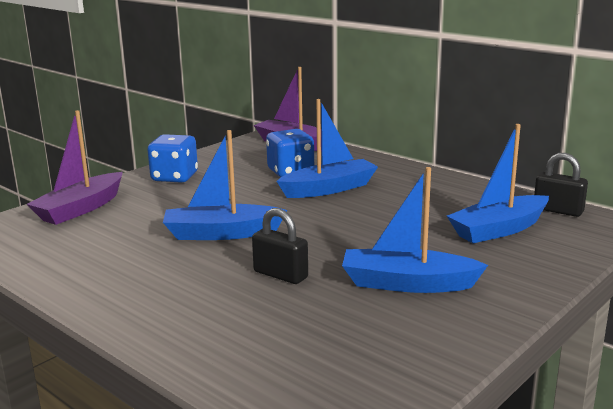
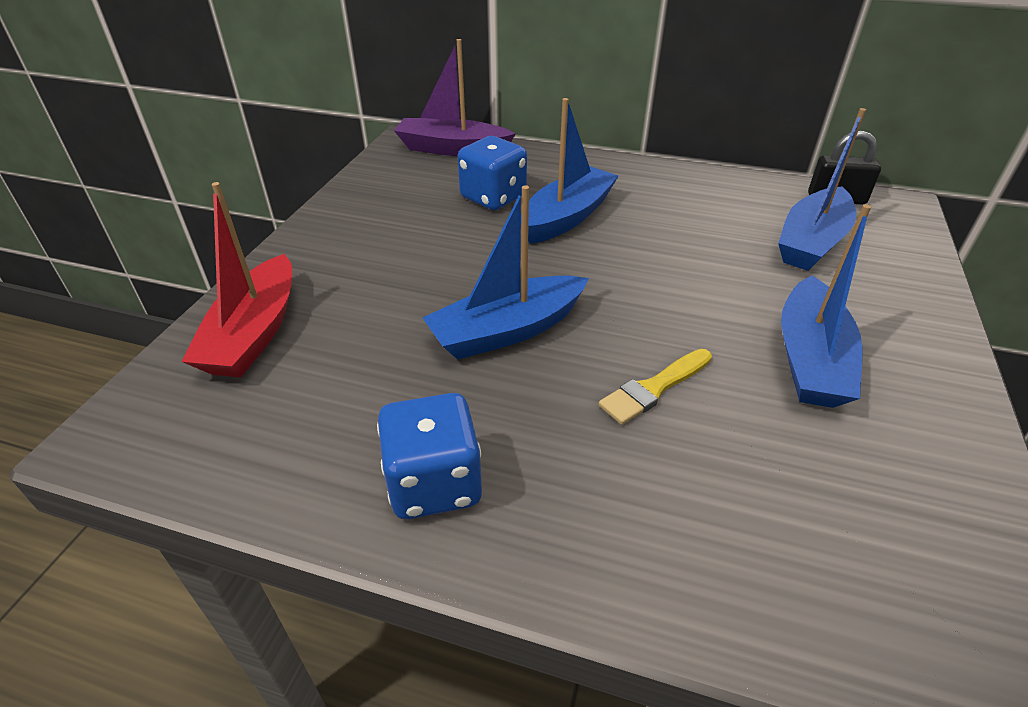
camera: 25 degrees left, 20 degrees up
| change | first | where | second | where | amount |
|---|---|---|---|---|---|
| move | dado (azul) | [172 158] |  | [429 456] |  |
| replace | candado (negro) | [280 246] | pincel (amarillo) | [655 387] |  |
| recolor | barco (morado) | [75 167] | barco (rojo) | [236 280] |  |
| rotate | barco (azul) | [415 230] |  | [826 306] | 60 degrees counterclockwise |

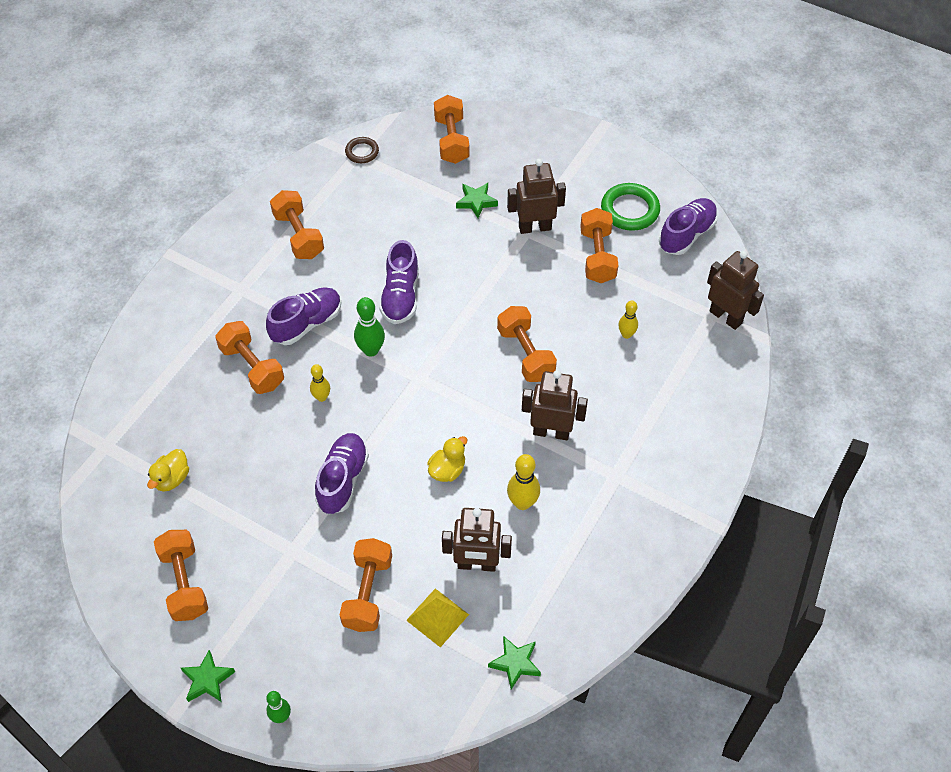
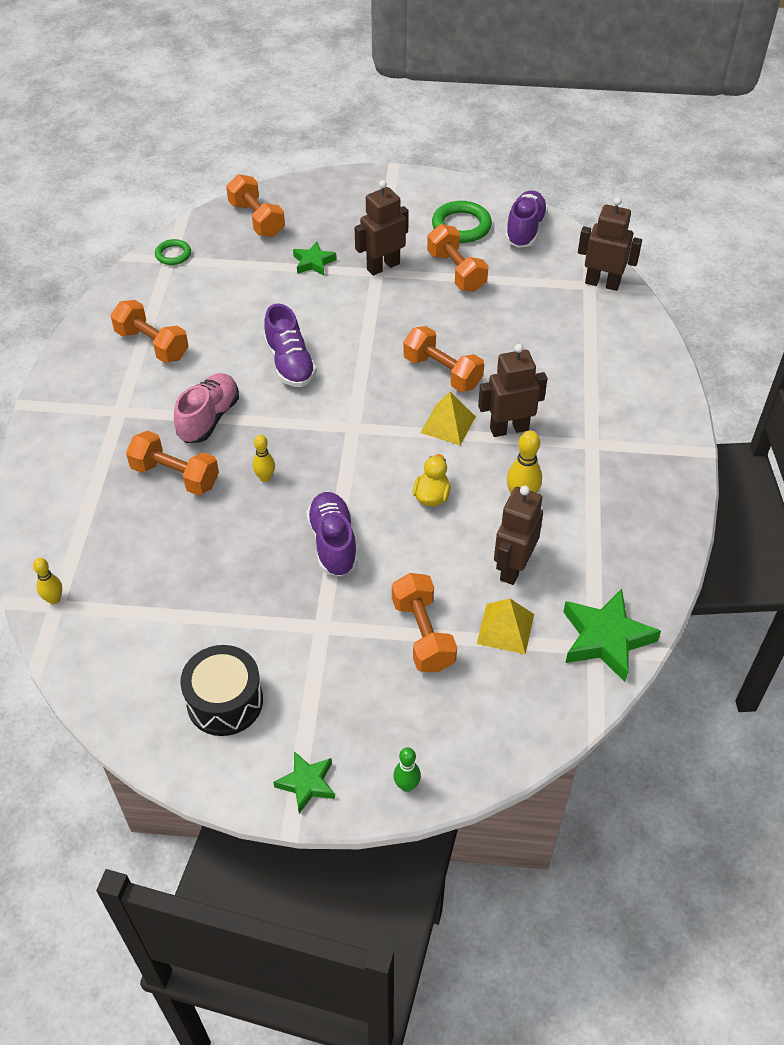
camera: 25 degrees left, 5 degrees down
| change | first | where | second | where | amount |
|---|---|---|---|---|---|
| delete | pato (amarillo) | [168 470] |  |  |  |
| delete | bolo (verde) | [369 327] |  |  |  |
| insert |  |  | pirámide (amarillo) | [448 419] |  |
| move | bolo (amarillo) | [628 319] |  | [47 581] |  |
| replace | mancuerna (naranja) | [181 575] | tambor (negro) | [221 690] |  |
| recolor | zapato (morado) | [303 316] | zapato (rosa) | [206 408] |  |
| recolor | anillo (marrón) | [362 150] | anillo (verde) | [173 252] |  |
| rotate | robot (marrón) | [477 540] |  | [518 535] | 135 degrees clockwise |
| resize | estrella (verde) | [514 663] |  | [612 635] | x1.71 |

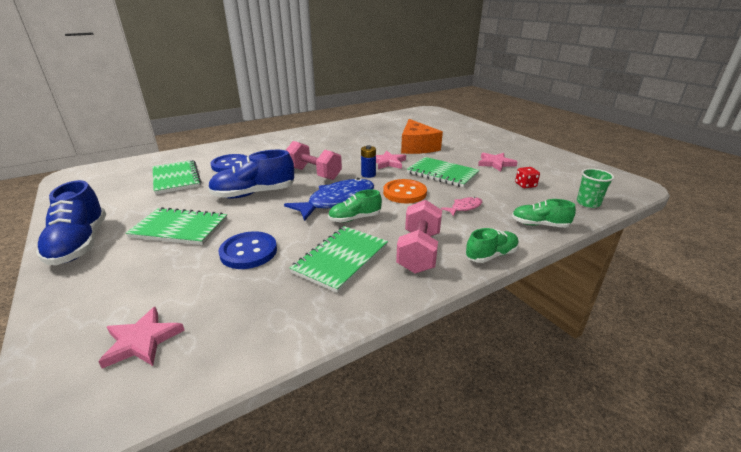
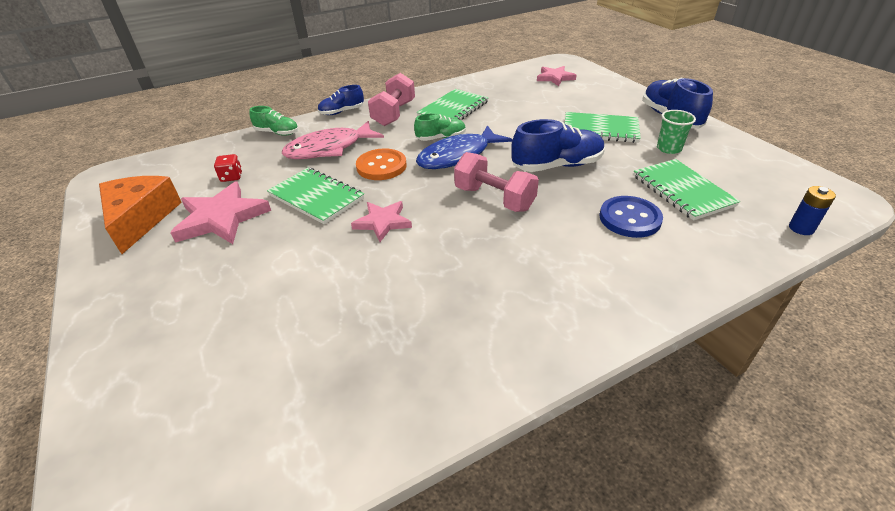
camera: 175 degrees left, 10 degrees up
| change | first | where | second | where | amount |
|---|---|---|---|---|---|
| delete | botón (azul) | [247 250] |  |  |  |
| move | pila (azul) | [368 161] |  | [812 210] |  |
| move | queso (naranja) | [422 136] |  | [140 215] |  |
| move | vaso (verde) | [595 188] |  | [676 132] |  |
| recolor | zapato (verde) | [492 245] | zapato (azul) | [340 100] |  |
| resize | pez (rosa) | [461 206] |  | [333 140] | x2.12 |
| resize | estrella (rosa) | [497 162] |  | [220 213] | x1.60 |

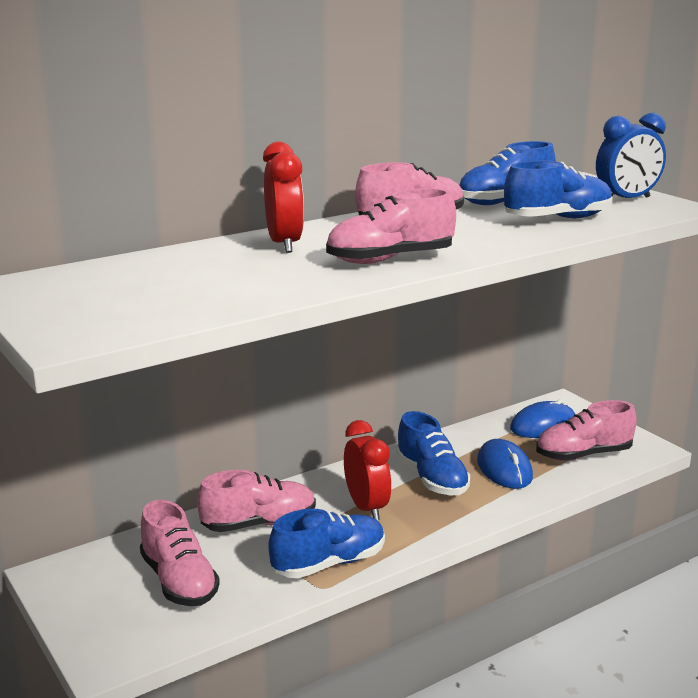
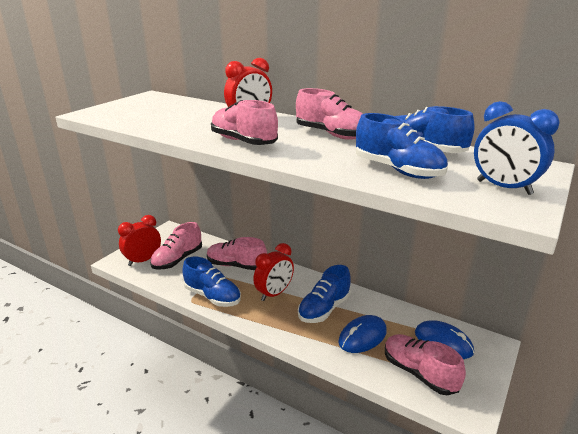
camera: 65 degrees right, 5 degrees up
| change | first | where | second | where | amount |
|---|---|---|---|---|---|
| insert |  |  | despertador (rojo) | [139 240] |  |
| rotate | zapato (rosa) | [256 501] |  | [237 253] | 150 degrees clockwise |

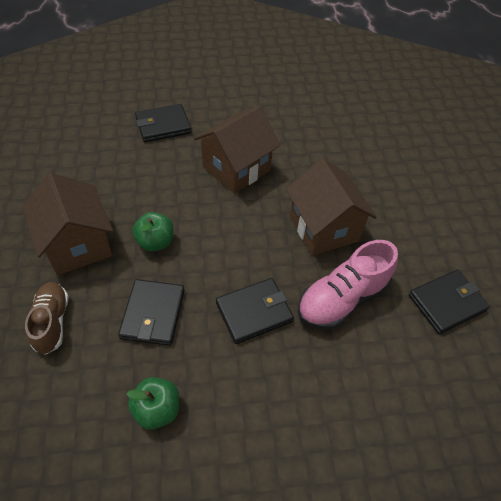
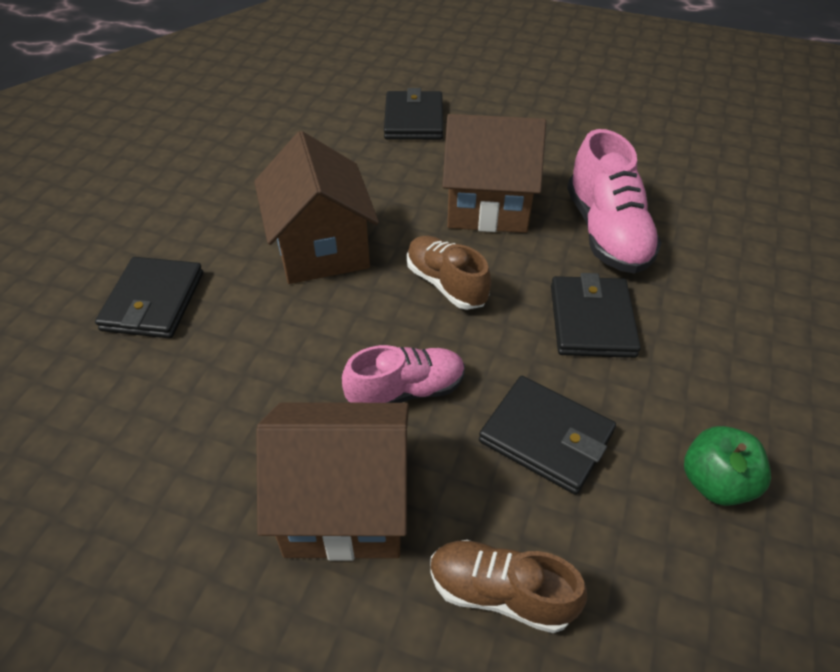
camera: 60 degrees left, 5 degrees down
| change | first | where | second | where | amount |
|---|---|---|---|---|---|
| insert |  |  | zapato (marrón) | [449 273] |  |
| move | cartera (negro) | [449 302] |  | [413 114] |  |
| replace | manzana (verde) | [153 231] | zapato (rosa) | [403 374] |  |

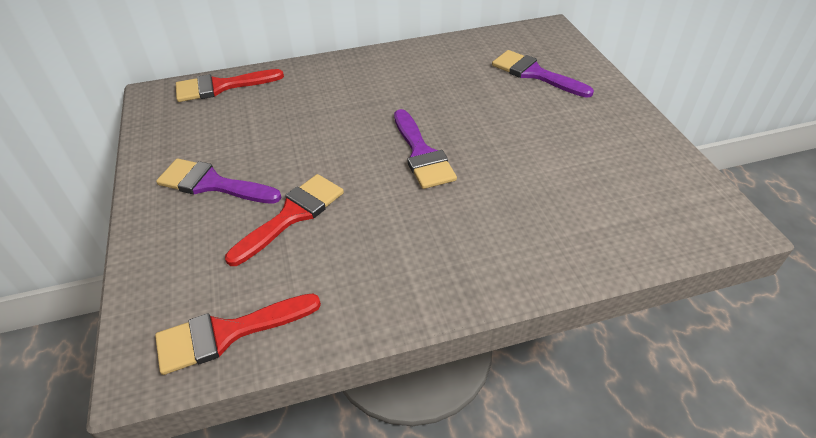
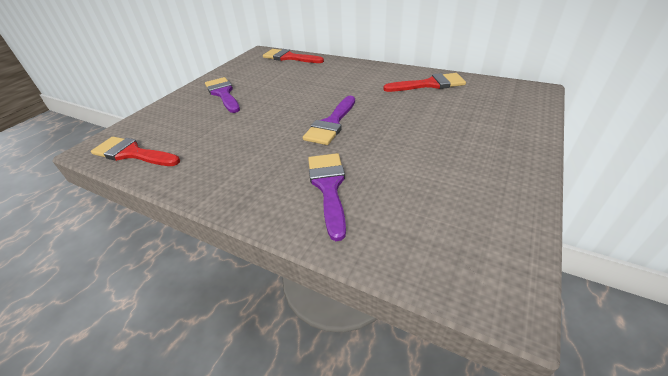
camera: 45 degrees right, 5 degrees down
| change | first | where | second | where | amount |
|---|---|---|---|---|---|
| move | pincel (rojo) | [284 220] |  | [424 82] |  |
| move | pincel (morado) | [543 74] |  | [327 197] |  |

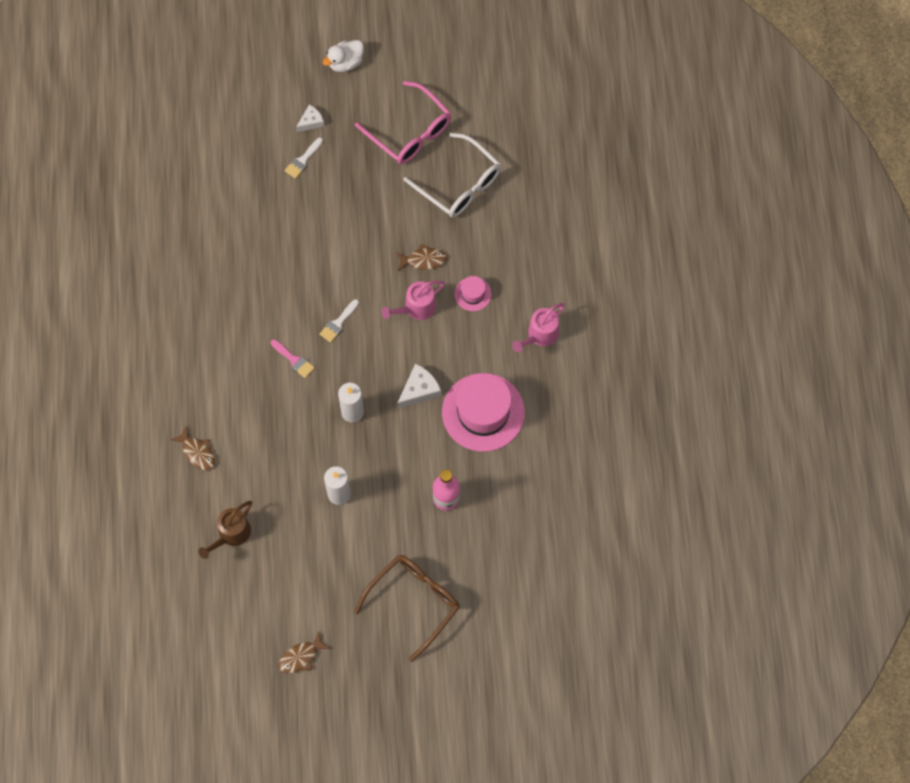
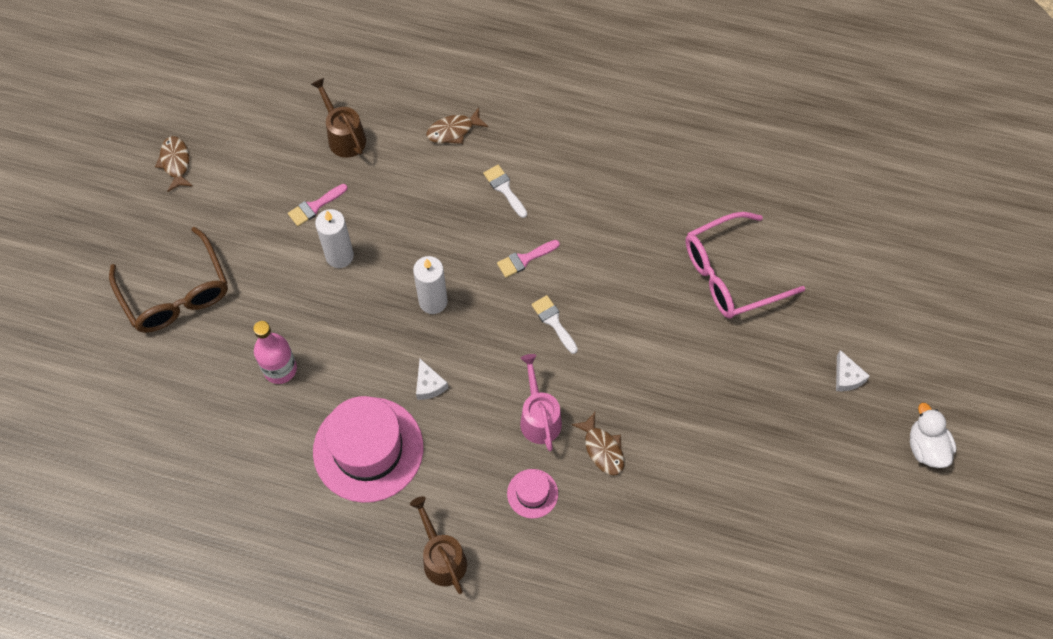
camera: 110 degrees right, 5 degrees down
| change | first | where | second | where | amount |
|---|---|---|---|---|---|
| delete | gafas (blanco) | [452 175] |  |  |  |
| insert |  |  | pincel (rosa) | [318 205] |  |
| move | pincel (blanco) | [304 158] |  | [505 191] |  |
| move | gafas (rosa) | [403 122] |  | [745 265] |  |
| recolor | regadera (rosa) | [538 327] | regadera (marrón) | [438 545] |  |
| rotate | pez (marrón) | [421 257] |  | [597 443] | 45 degrees counterclockwise |
| resize | queso (blanco) | [419 385] |  | [432 379] | x0.66 |

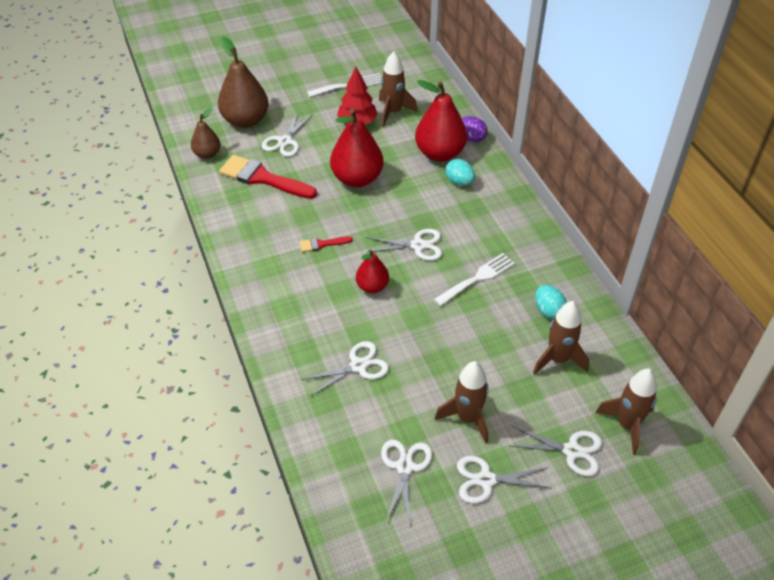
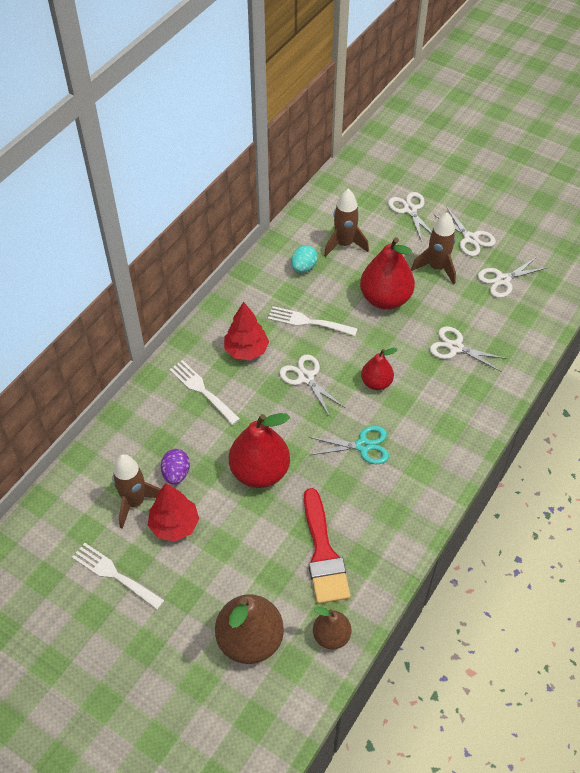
camera: 125 degrees left, 5 degrees up
| change | first | where | second | where | amount |
|---|---|---|---|---|---|
| delete | tijeras (blanco) | [287 134] |  |  |  |
| delete | cohete (marrón) | [626 412] |  |  |  |
| insert |  |  | árbol (rojo) | [246 331] |  |
| move | pera (rojo) | [441 121] |  | [387 273] |  |
| move | huevo (morado) | [475 129] |  | [175 467] |  |
| replace | pincel (rojo) | [326 244] | tijeras (turquesa) | [349 445] |  |
| replace | huevo (turquesa) | [460 172] | tenedor (blanco) | [204 392] |  |

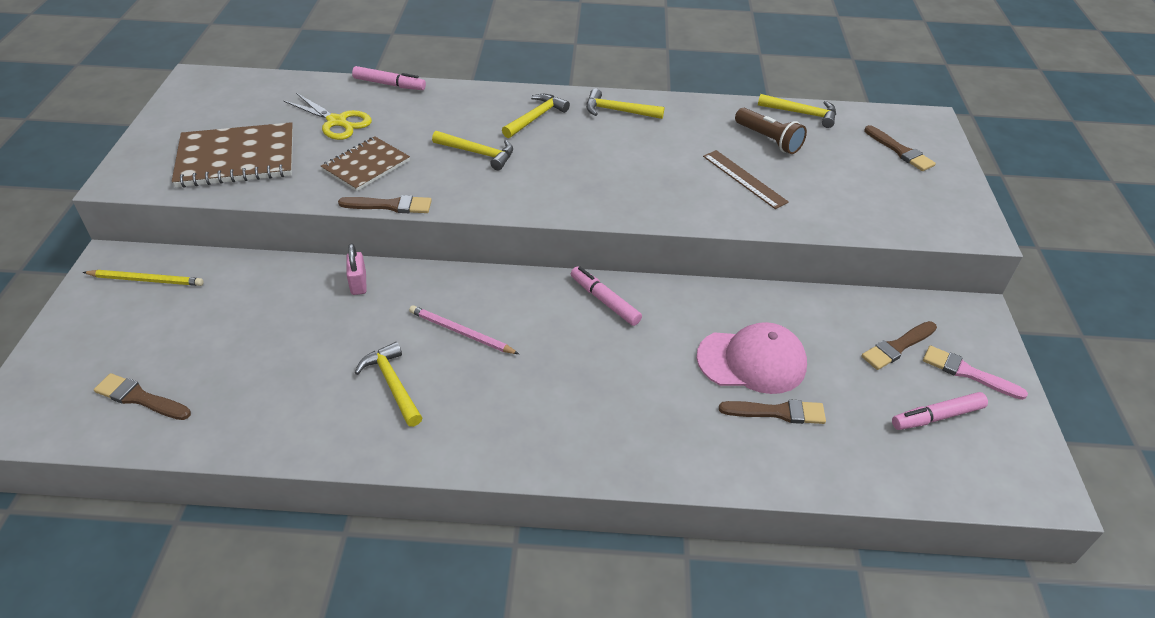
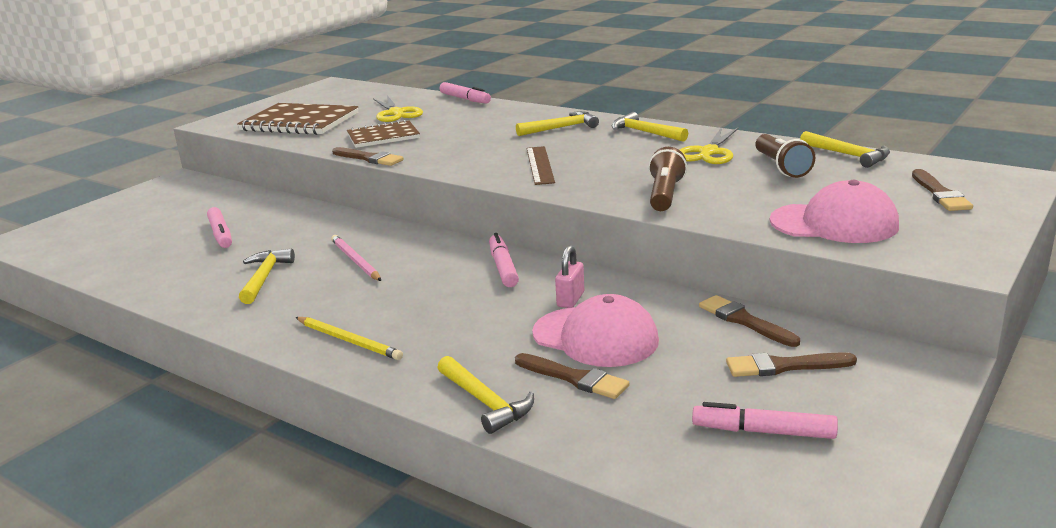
camera: 35 degrees right, 20 degrees down
| change | first | where | second | where | amount |
|---|---|---|---|---|---|
| delete | pincel (rosa) | [975 373] |  |  |  |
| insert |  |  | rotulador (rosa) | [219 227] |  |
| insert |  |  | lámpara de mano (marrón) | [667 179] |  |
| insert |  |  | tijeras (amarillo) | [709 145] |  |
| insert |  |  | gorra (rosa) | [834 211] |  |
| move | lápiz (amarillo) | [143 278] |  | [349 338] |  |
| move | pincel (marrón) | [142 396] |  | [749 321] |  |
| move | candado (rosa) | [356 269] |  | [569 276] |  |
| move | martillo (amarillo) | [472 150] |  | [485 395] |  |
| move | regla (marrón) | [746 179] |  | [541 165] |  |

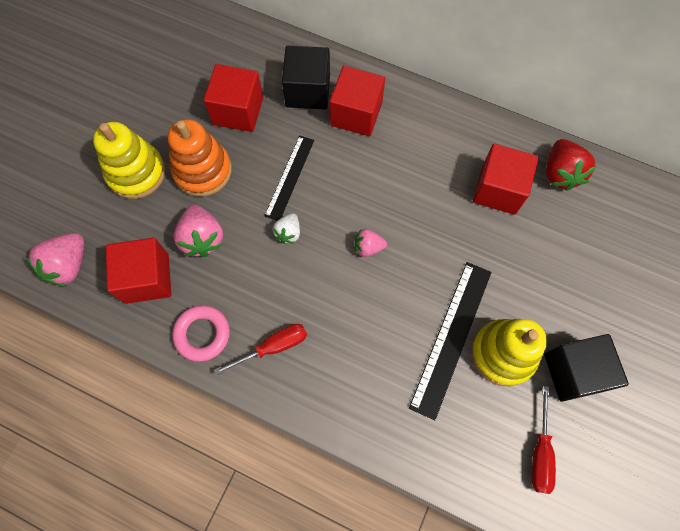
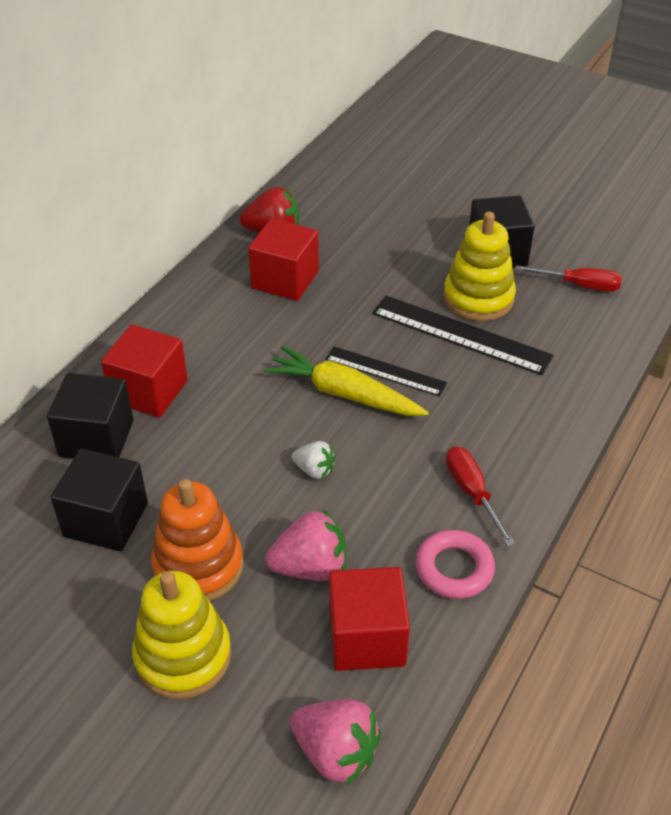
camera: 85 degrees left, 25 degrees down
| change | first | where | second | where | amount |
|---|---|---|---|---|---|
| move | regla (negro) | [289 178] |  | [386 371] |  |
| replace | fresa (rosa) | [371 243] | zanahoria (amarillo) | [346 381] |  |
| recolor | cubo (rojo) | [233 98] | cubo (negro) | [99 500] |  |

